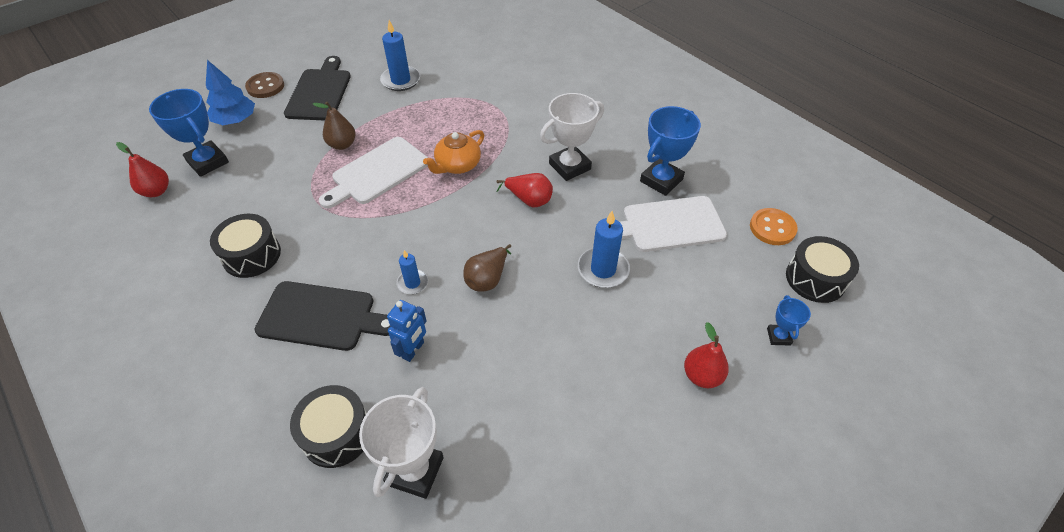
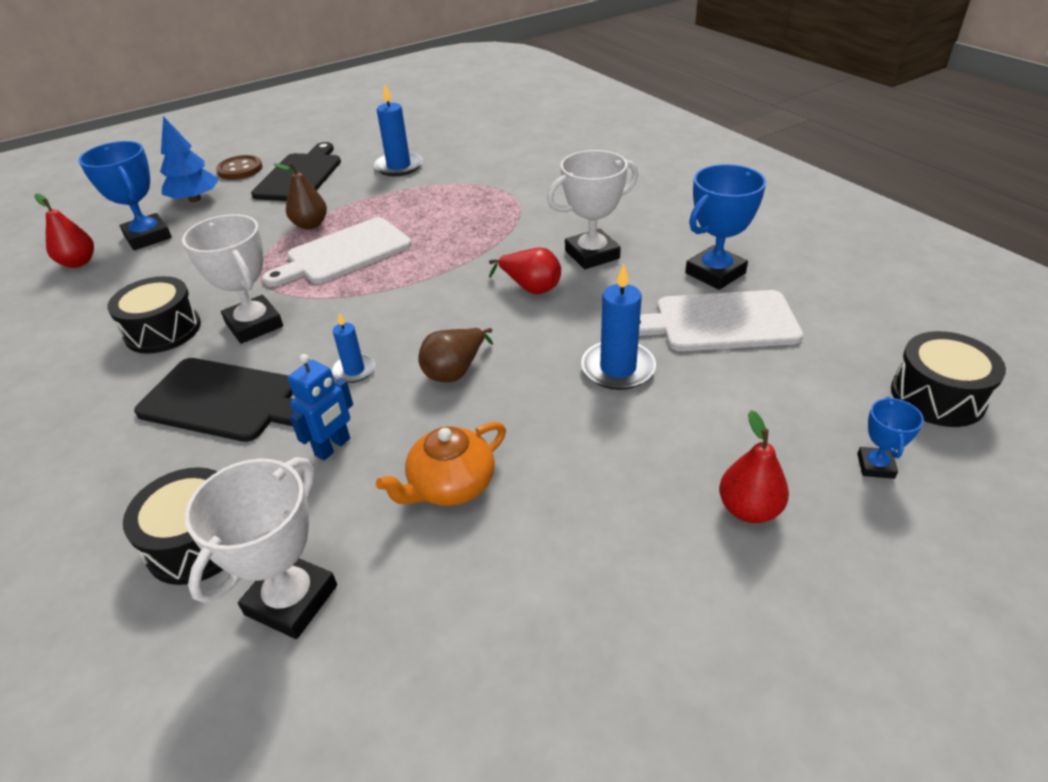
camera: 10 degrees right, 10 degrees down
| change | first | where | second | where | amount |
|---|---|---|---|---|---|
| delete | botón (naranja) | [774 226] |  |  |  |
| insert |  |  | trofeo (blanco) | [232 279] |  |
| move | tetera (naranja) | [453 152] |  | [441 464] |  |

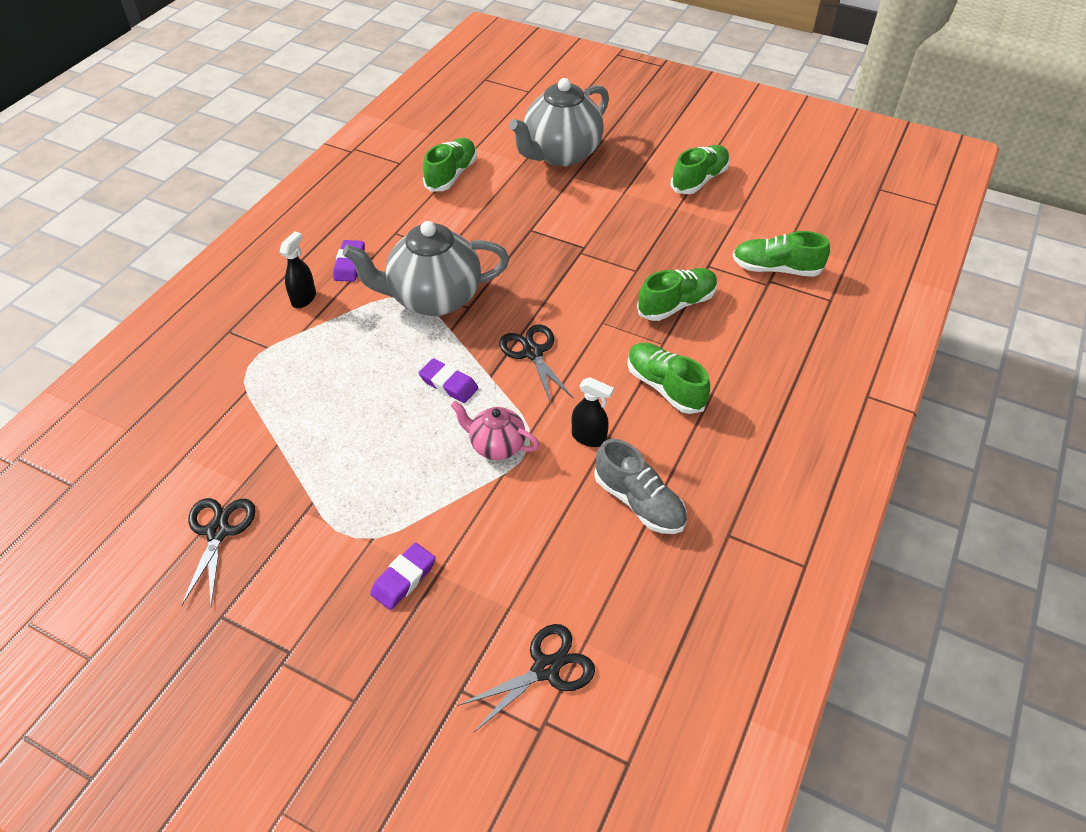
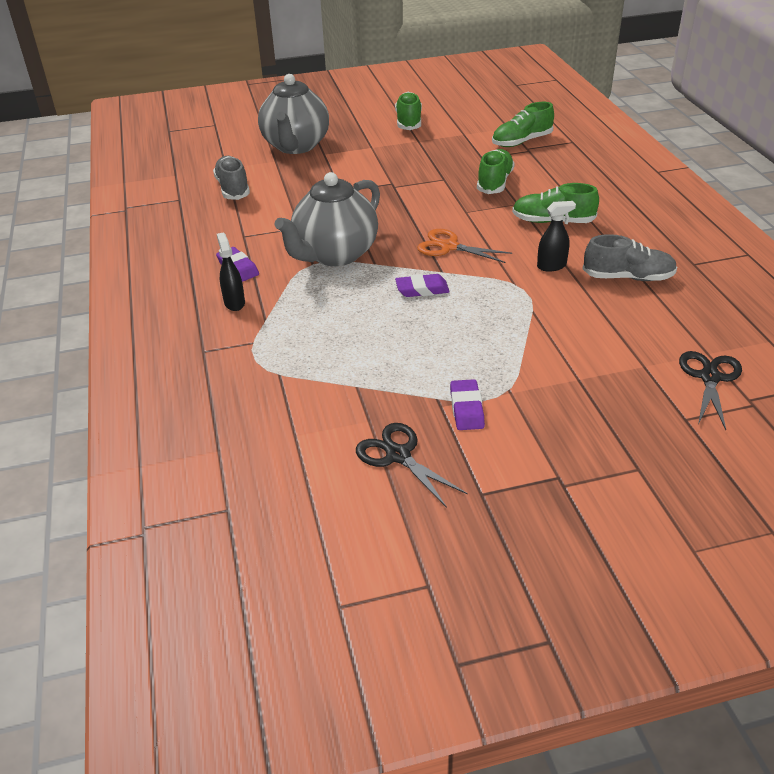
camera: 40 degrees left, 10 degrees down
| change | first | where | second | where | amount |
|---|---|---|---|---|---|
| delete | tetera (rosa) | [495 430] |  |  |  |
| move | goma de borrar (morado) | [402 576] |  | [467 404] |  |
| recolor | zapato (verde) | [450 165] | zapato (gris) | [231 178] |  |
| recolor | tijeras (negro) | [536 363] | tijeras (naranja) | [464 246] |  |

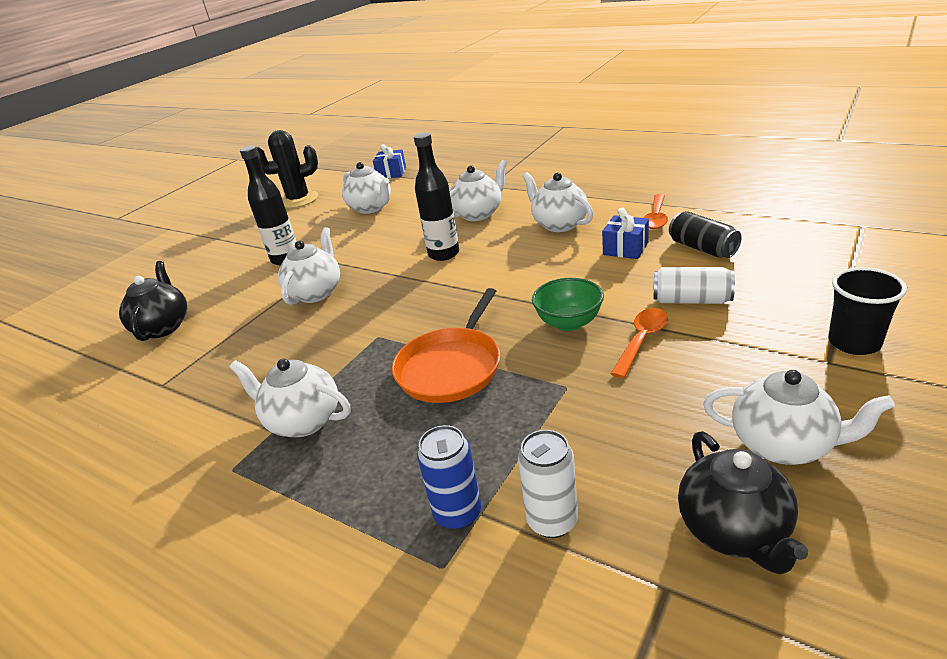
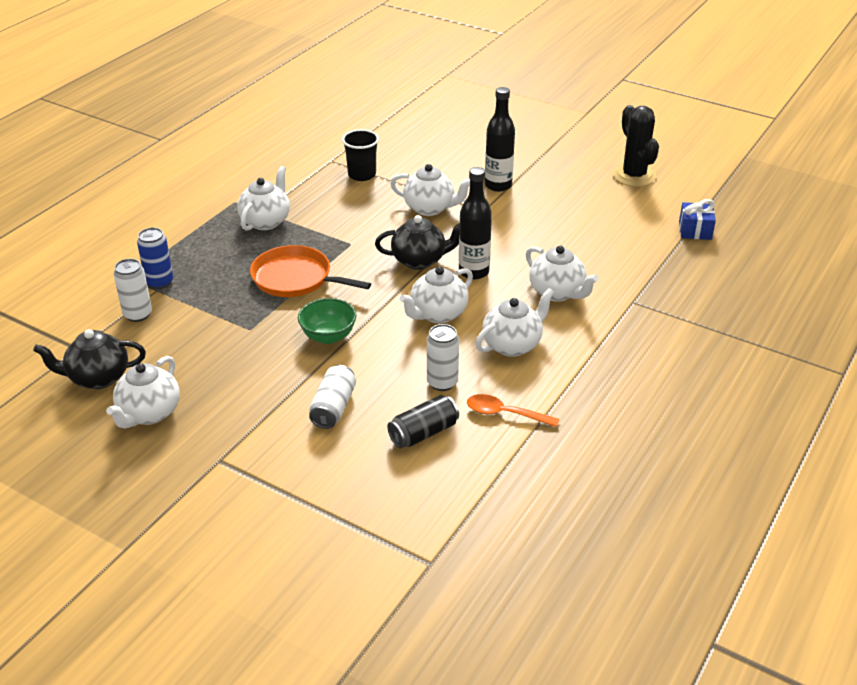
camera: 85 degrees right, 5 degrees up
| change | first | where | second | where | amount |
|---|---|---|---|---|---|
| delete | cuchara (naranja) | [639 343] |  |  |  |
| move | tetera (negro) | [153 301] |  | [417 242] |  |
| move | tetera (blanco) | [366 188] |  | [436 294] |  |
| move | vaso (negro) | [867 311] |  | [360 155] |  |
| replace | regalo (azul) | [625 233] | lata (blanco) | [443 357] |  |

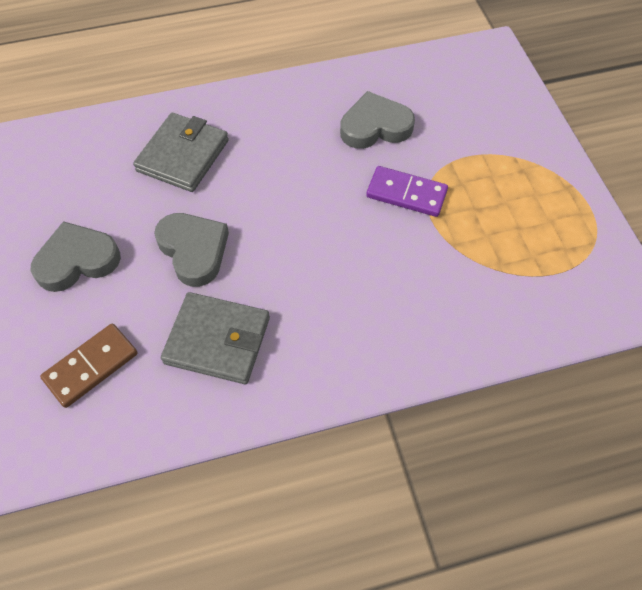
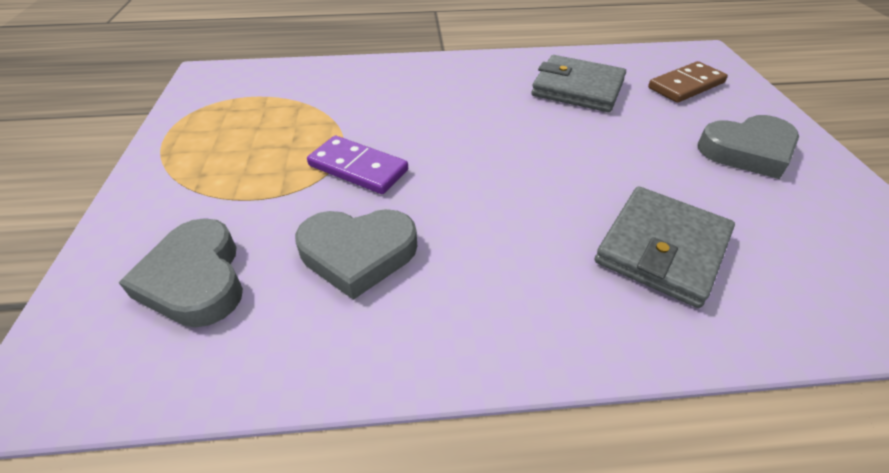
camera: 170 degrees left, 15 degrees down
| change | first | where | second | where | amount |
|---|---|---|---|---|---|
| move | corazón (gris) | [191 250] |  | [180 273] |  |

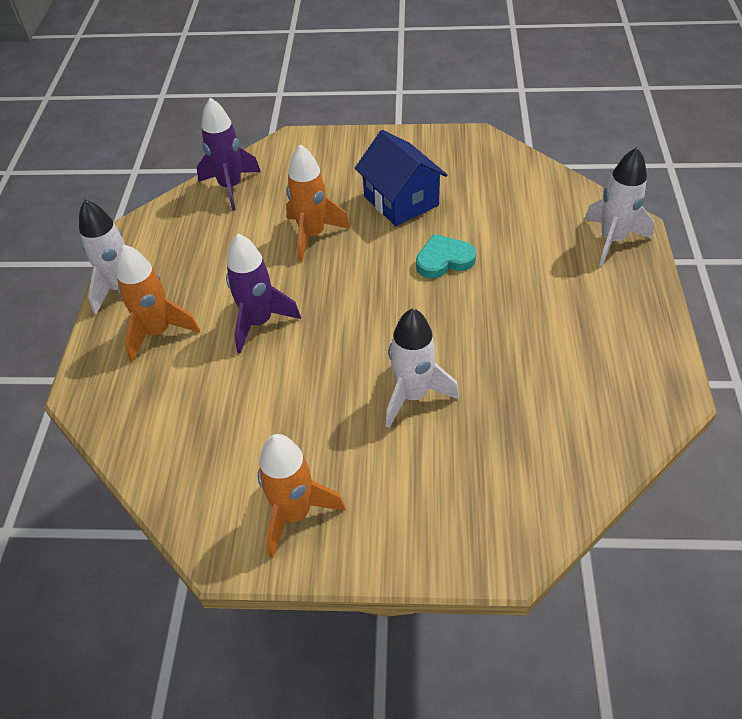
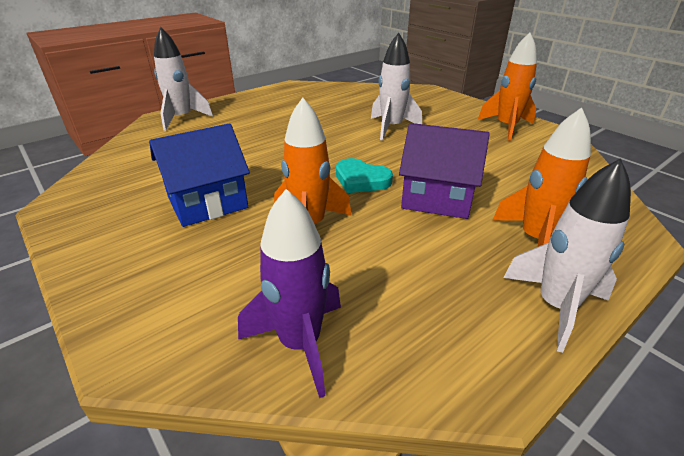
camera: 135 degrees left, 15 degrees down
| change | first | where | second | where | amount |
|---|---|---|---|---|---|
| move | corazón (turquesa) | [446 256] |  | [364 175] |  |
| replace | cohete (morado) | [263 294] | casa (morado) | [444 171] |  |
| rotate | casa (azul) | [401 178] |  | [199 175] | 45 degrees clockwise |

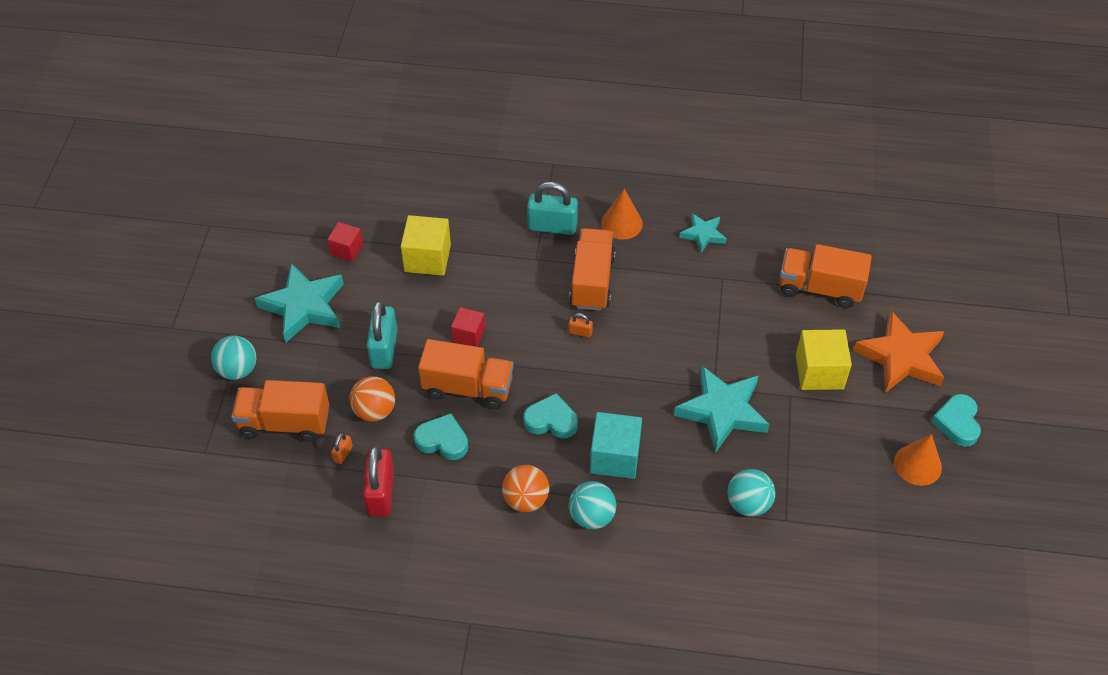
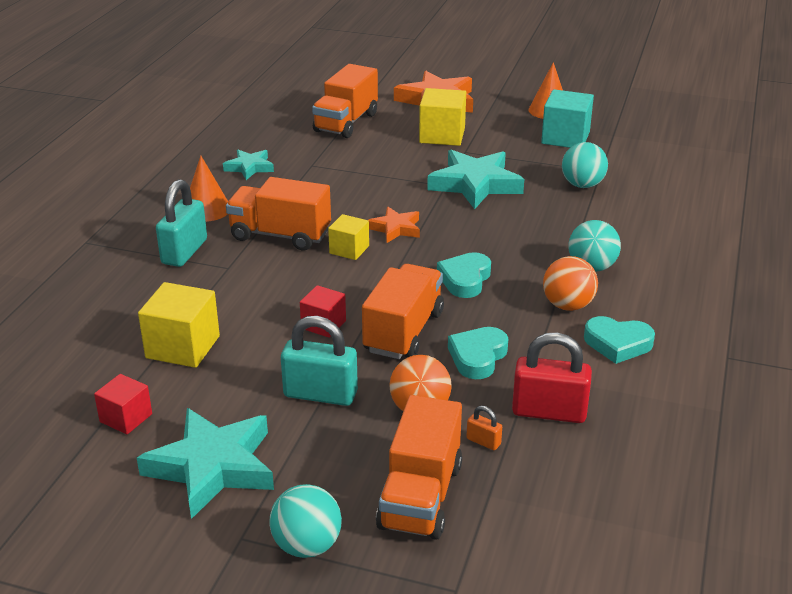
camera: 80 degrees left, 20 degrees down
| change | first | where | second | where | amount |
|---|---|---|---|---|---|
| insert |  |  | estrella (naranja) | [394 225] |  |
| move | cubo (turquesa) | [616 445] |  | [567 118] |  |
| move | corazón (turquesa) | [956 420] |  | [619 340] |  |
| replace | candado (naranja) | [581 325] | cubo (amarillo) | [348 237] |  |

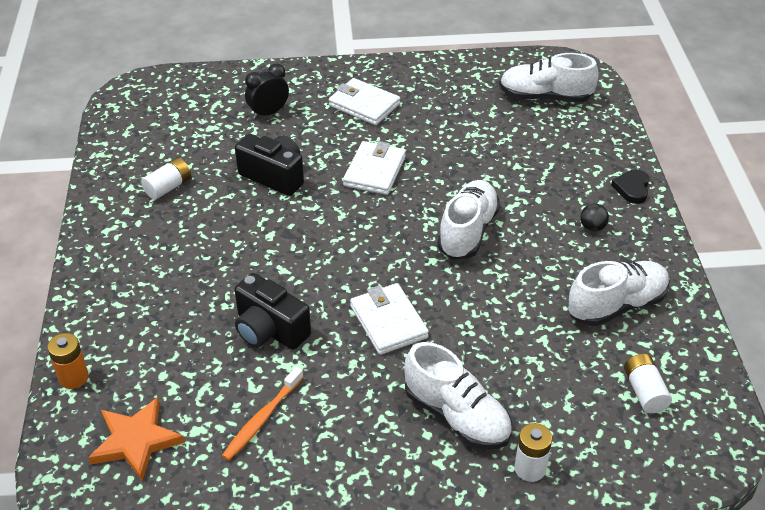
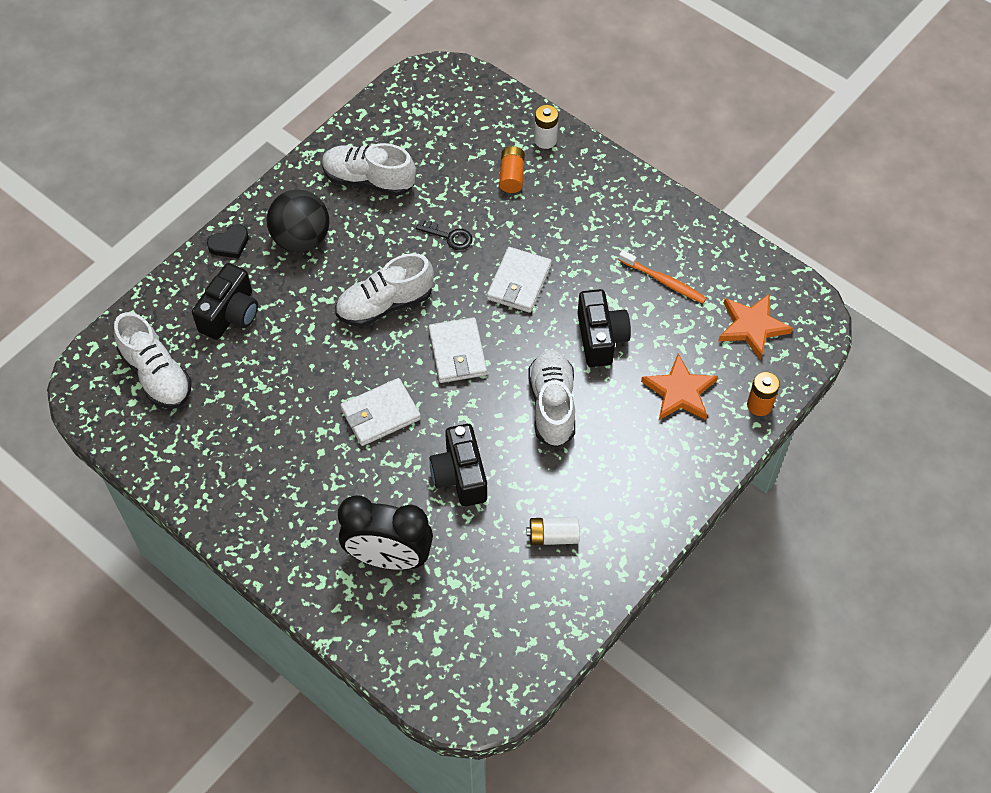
camera: 135 degrees left, 15 degrees up
| change | first | where | second | where | amount |
|---|---|---|---|---|---|
| delete | pila (blanco) | [648 383] |  |  |  |
| insert |  |  | cámara (negro) | [225 301] |  |
| insert |  |  | llave (negro) | [444 234] |  |
| insert |  |  | pila (naranja) | [512 169] |  |
| insert |  |  | estrella (naranja) | [679 387] |  |
| move | cartera (blanco) | [364 101] |  | [457 350] |  |
| move | zapato (blanco) | [458 395] |  | [551 398] |  |
| rotate | cepillo de dientes (naranja) | [262 414] |  | [663 276] | 45 degrees clockwise |
| resize | despertador (negro) | [267 91] |  | [385 532] | x1.74 |
| resize | pelota (negro) | [594 217] |  | [297 221] | x2.37 |

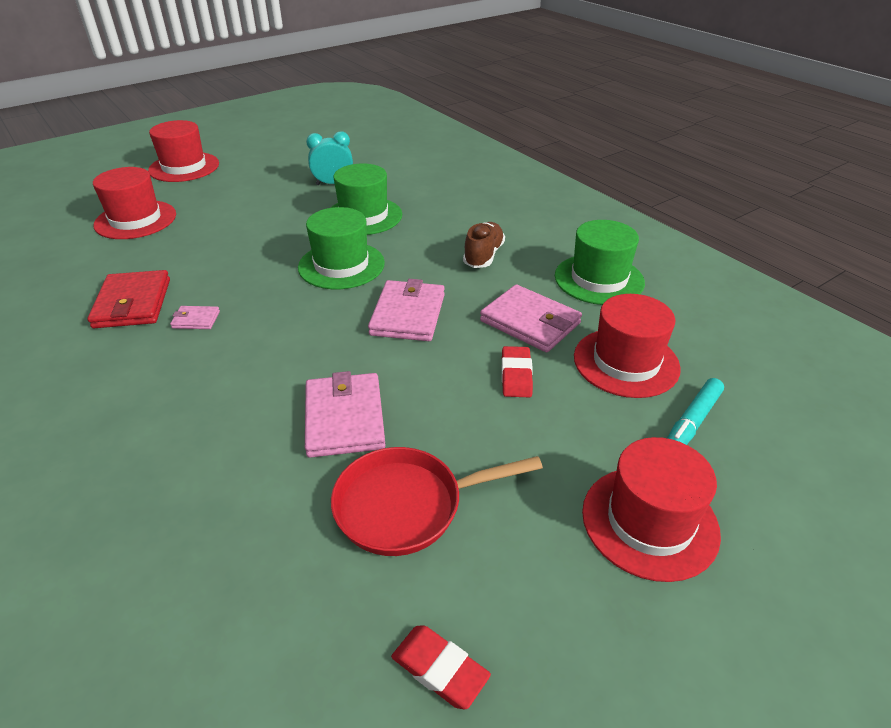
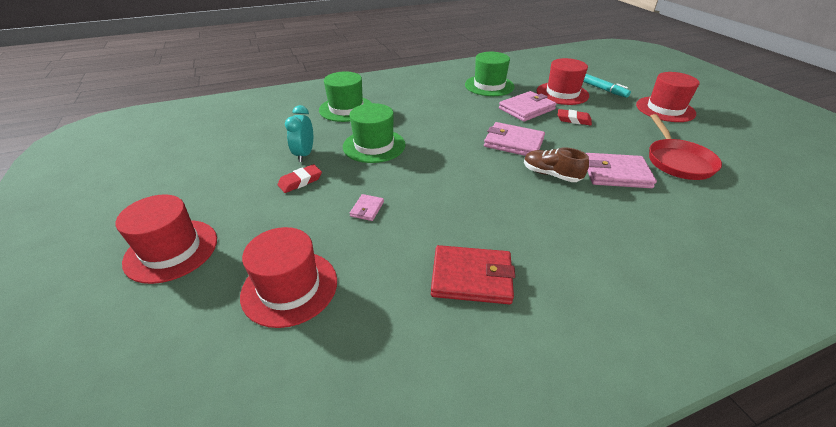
camera: 75 degrees left, 0 degrees up
| change | first | where | second | where | amount |
|---|---|---|---|---|---|
| move | cartera (rosa) | [195 317] |  | [367 207] |  |
| move | sombrero (verde) | [341 248] |  | [345 96] |  |
| move | goma de borrar (rojo) | [441 667] |  | [299 178] |  |
| move | zapato (marrón) | [484 245] |  | [556 164] |  |

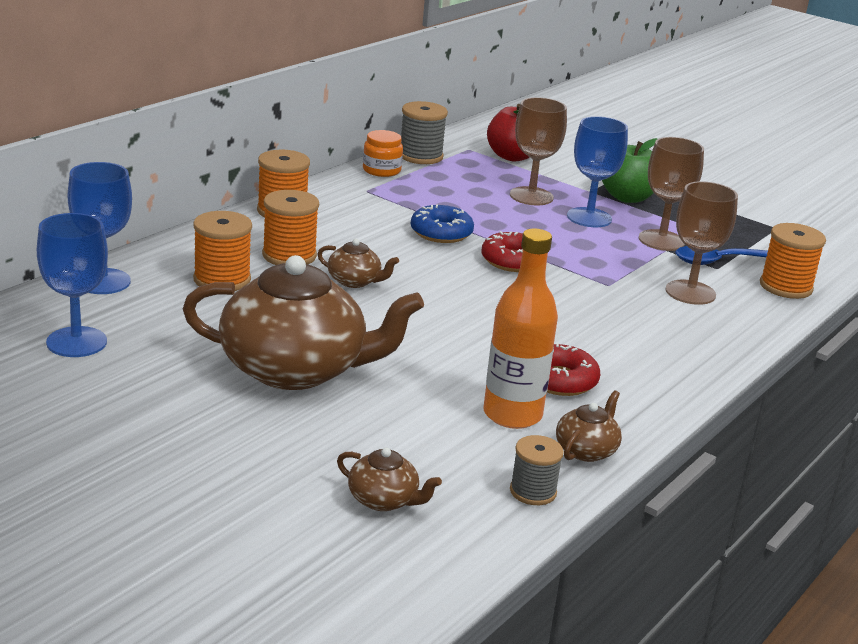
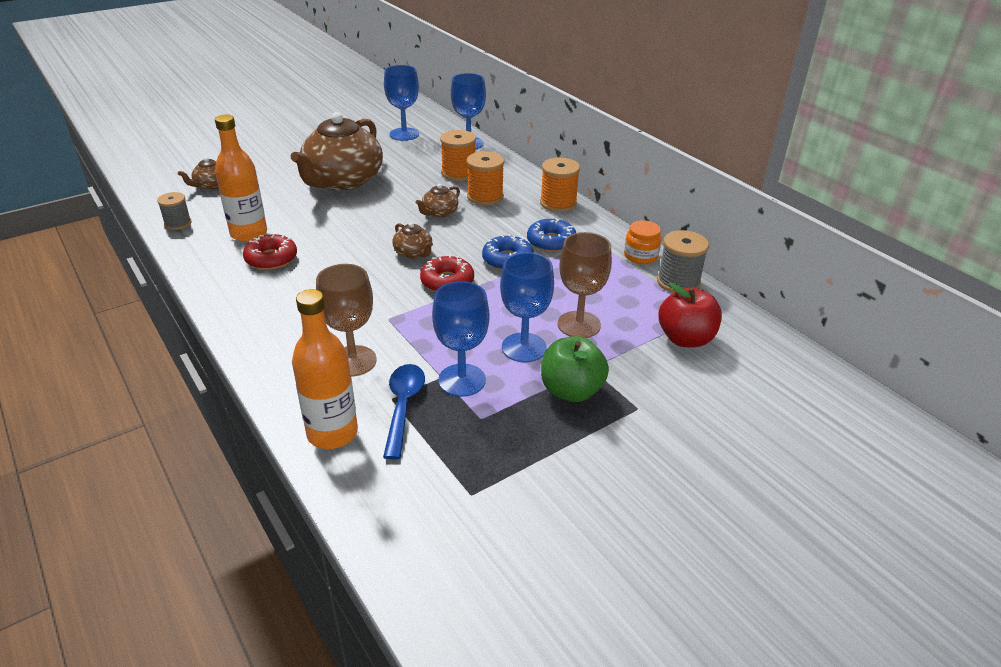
camera: 110 degrees right, 10 degrees up
| change | first | where | second | where | amount |
|---|---|---|---|---|---|
| insert |  |  | rosquilla (azul) | [551 235] |  |
| move | tetera (marrón) | [589 426] |  | [412 240] |  |
| replace | carrete (naranja) | [793 261] | botella (naranja) | [325 369] |  |
| recolor | copa (marrón) | [671 194] | copa (azul) | [461 339] |  |

